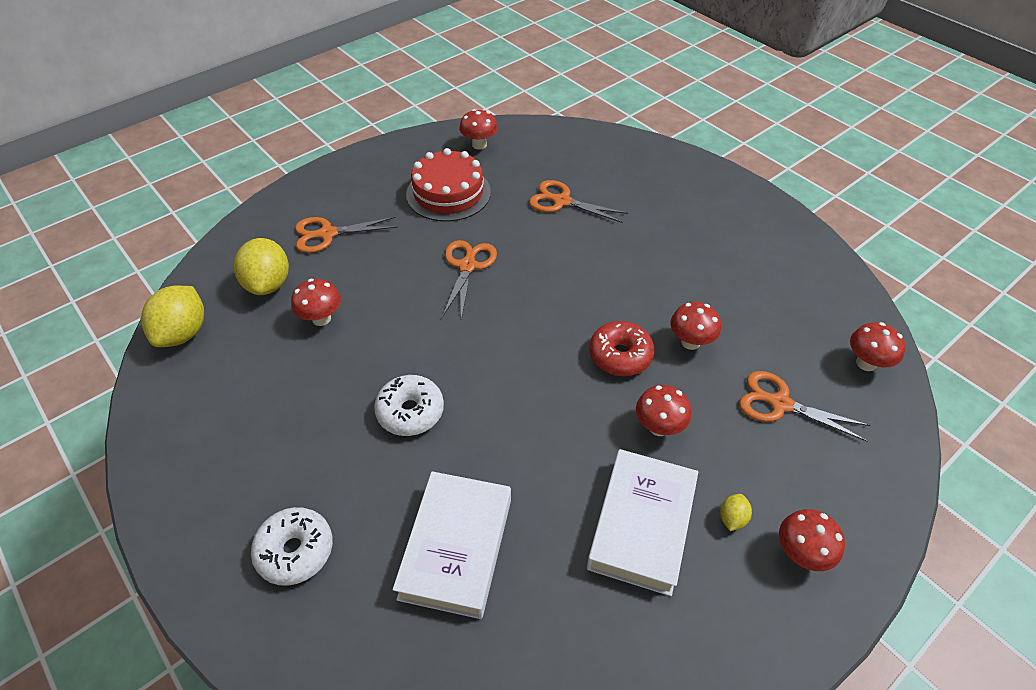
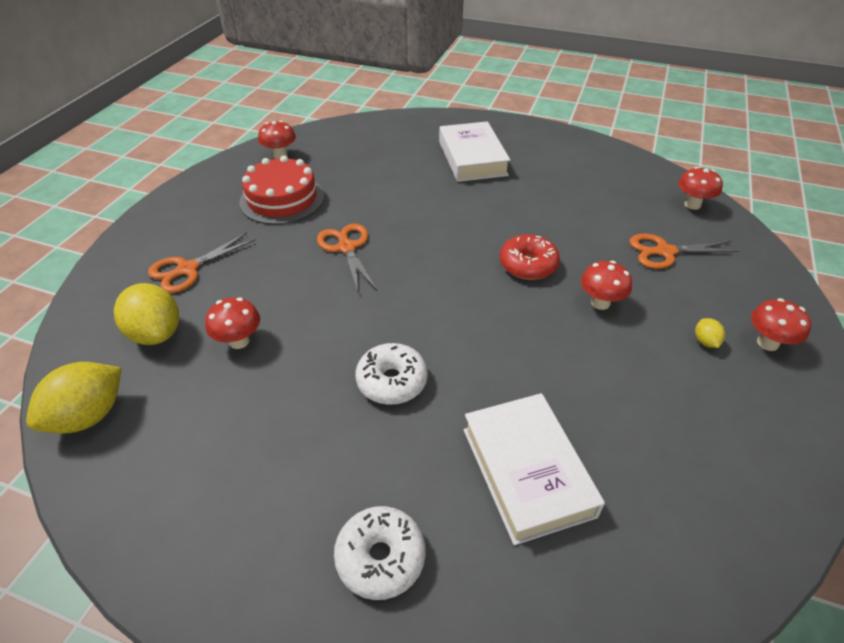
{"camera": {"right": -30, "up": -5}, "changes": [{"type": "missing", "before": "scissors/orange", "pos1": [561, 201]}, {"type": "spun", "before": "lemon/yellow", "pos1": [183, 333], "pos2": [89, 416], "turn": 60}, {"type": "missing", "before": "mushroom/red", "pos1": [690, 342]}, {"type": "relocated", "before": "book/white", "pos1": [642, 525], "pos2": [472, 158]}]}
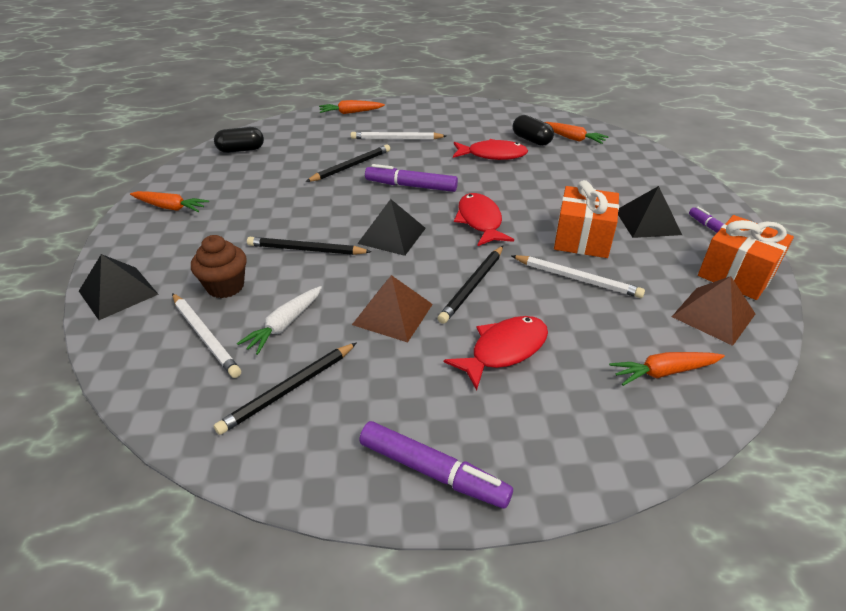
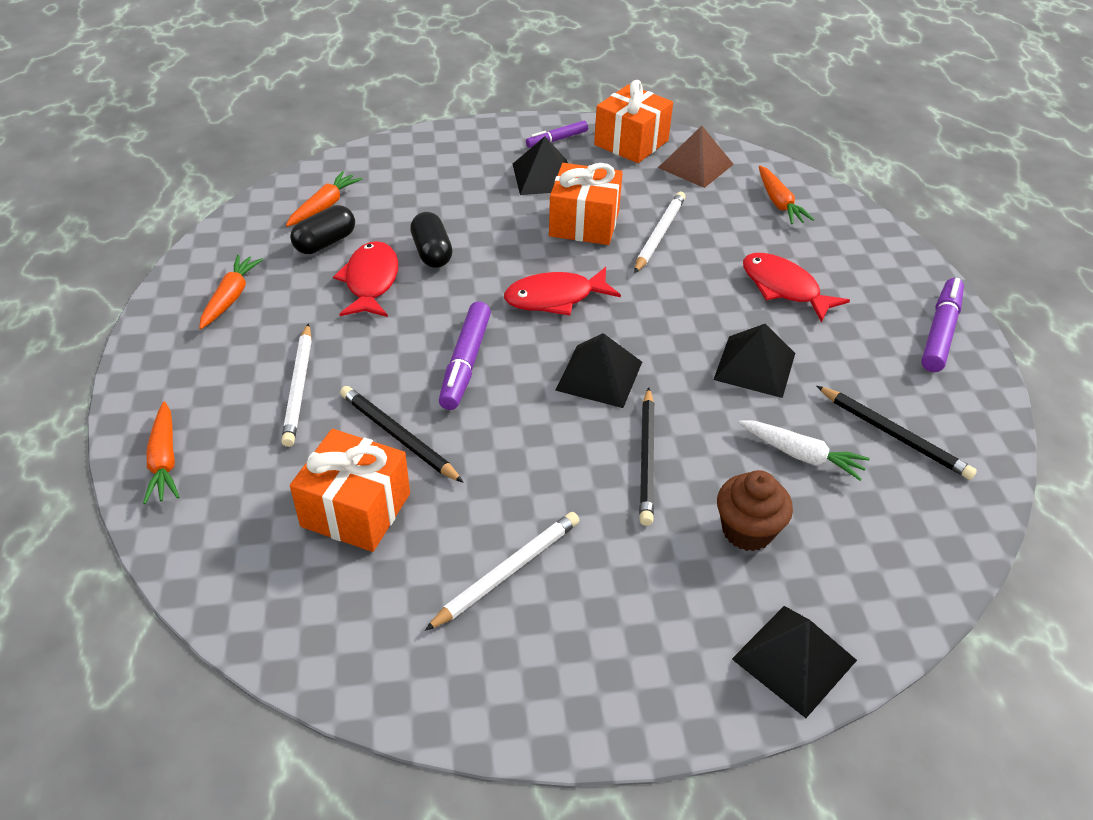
{"camera": {"right": -95, "up": 5}, "changes": [{"type": "relocated", "before": "capsule/black", "pos1": [241, 150], "pos2": [432, 253]}, {"type": "relocated", "before": "carrot/orange", "pos1": [170, 207], "pos2": [230, 297]}, {"type": "missing", "before": "pencil/black", "pos1": [472, 286]}, {"type": "colour", "before": "pyramid/brown", "after": "pyramid/black", "pos1": [392, 314], "pos2": [754, 366]}, {"type": "relocated", "before": "pencil/white", "pos1": [205, 336], "pos2": [507, 572]}, {"type": "appeared", "after": "gift/orange", "pos2": [356, 510]}]}
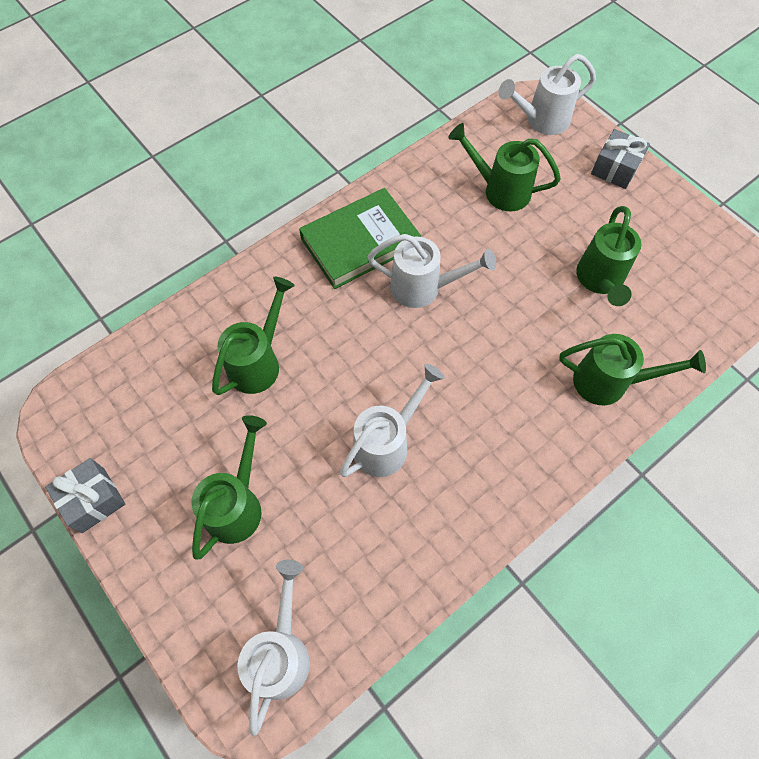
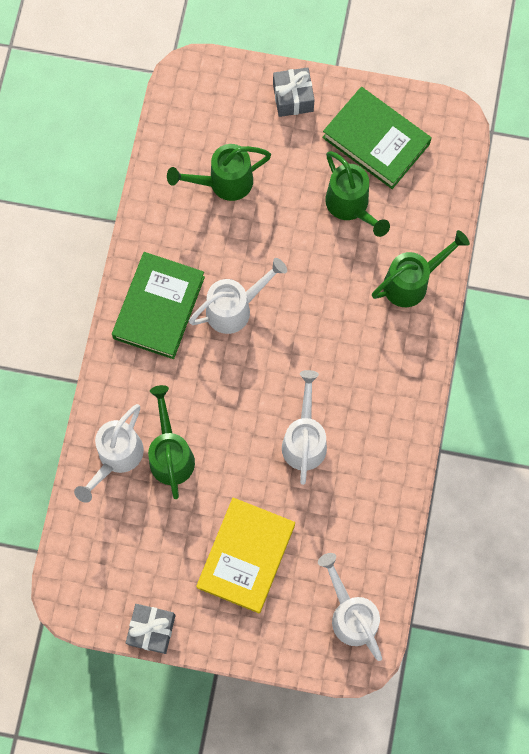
{"camera": {"right": -40, "up": 10}, "changes": [{"type": "relocated", "before": "watering can/white", "pos1": [541, 121], "pos2": [116, 457]}, {"type": "exchanged", "before": "watering can/green", "after": "book/yellow", "pos1": [237, 505], "pos2": [246, 556]}, {"type": "appeared", "after": "book/green", "pos2": [376, 140]}]}
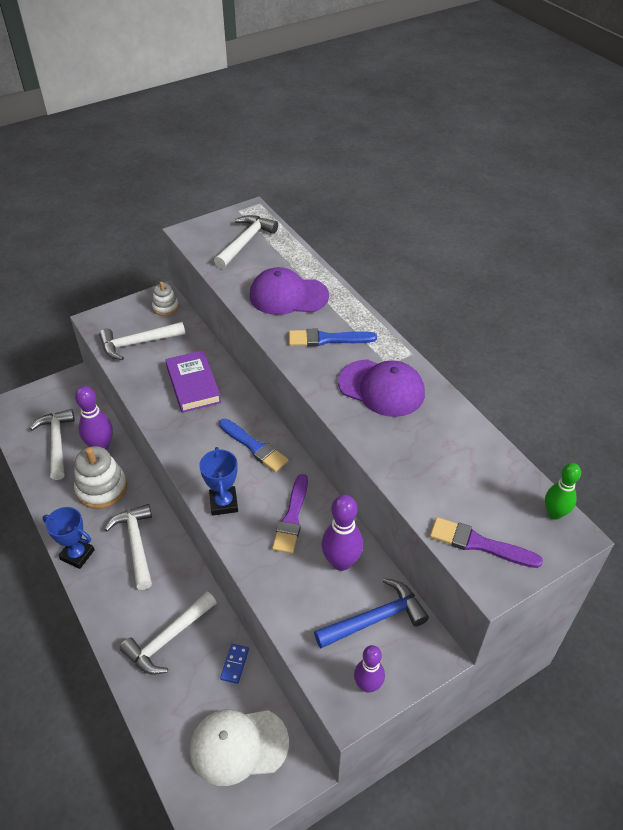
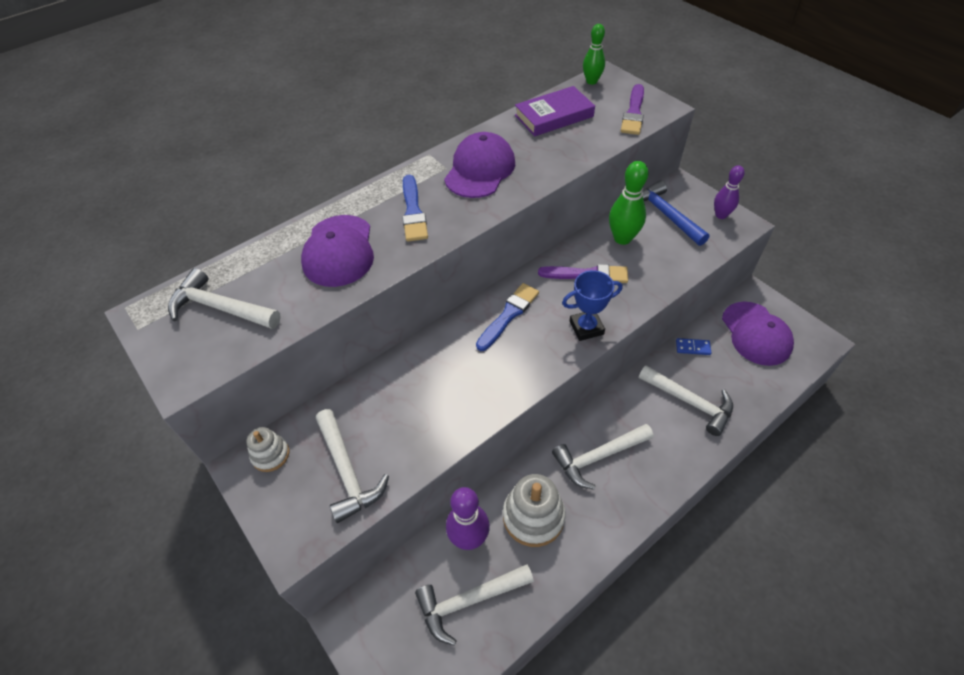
{"camera": {"right": -95, "up": 5}, "changes": [{"type": "relocated", "before": "book/purple", "pos1": [193, 384], "pos2": [554, 116]}, {"type": "colour", "before": "bowling pin/purple", "after": "bowling pin/green", "pos1": [341, 562], "pos2": [622, 238]}, {"type": "missing", "before": "trophy/blue", "pos1": [77, 555]}, {"type": "colour", "before": "cap/white", "after": "cap/purple", "pos1": [238, 745], "pos2": [756, 333]}]}
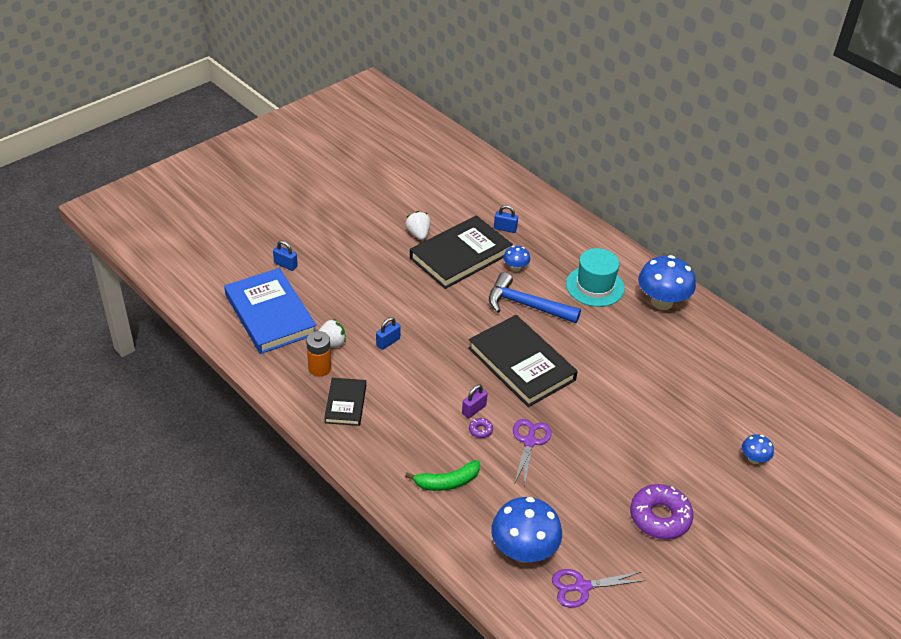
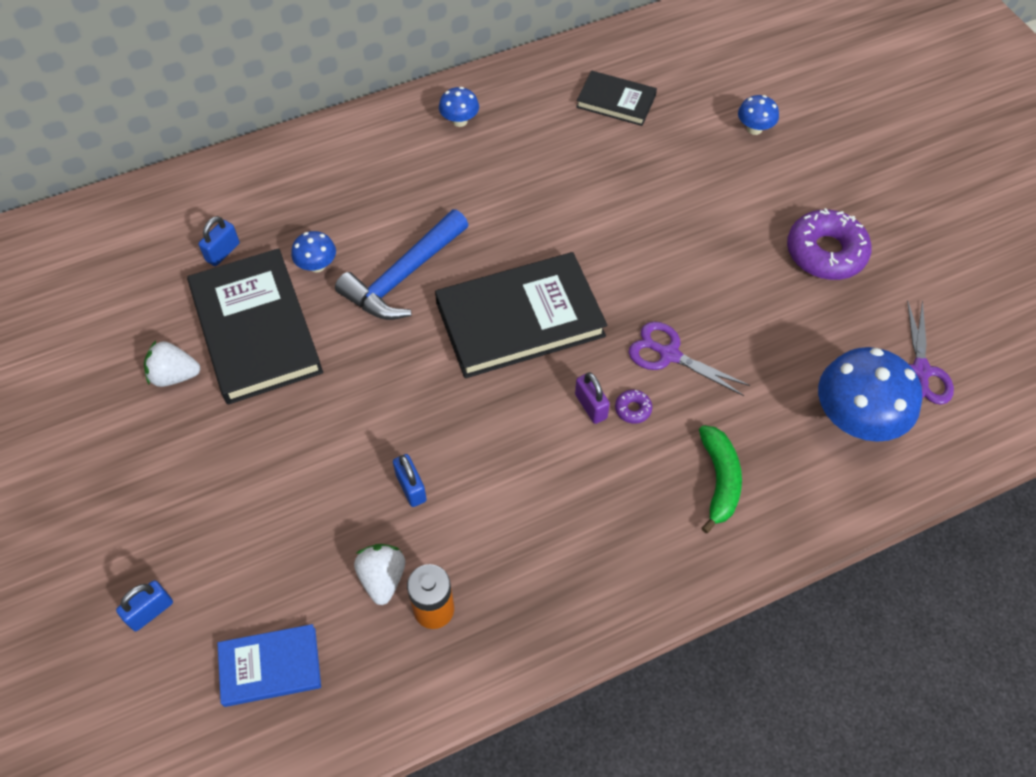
{"camera": {"right": -70, "up": 15}, "changes": [{"type": "missing", "before": "hat/turquoise", "pos1": [595, 286]}, {"type": "size", "before": "mushroom/blue", "pos1": [662, 302], "pos2": [459, 121], "scale": 0.49}, {"type": "size", "before": "book/blue", "pos1": [270, 314], "pos2": [270, 667], "scale": 0.54}, {"type": "relocated", "before": "book/black", "pos1": [345, 404], "pos2": [616, 101]}]}
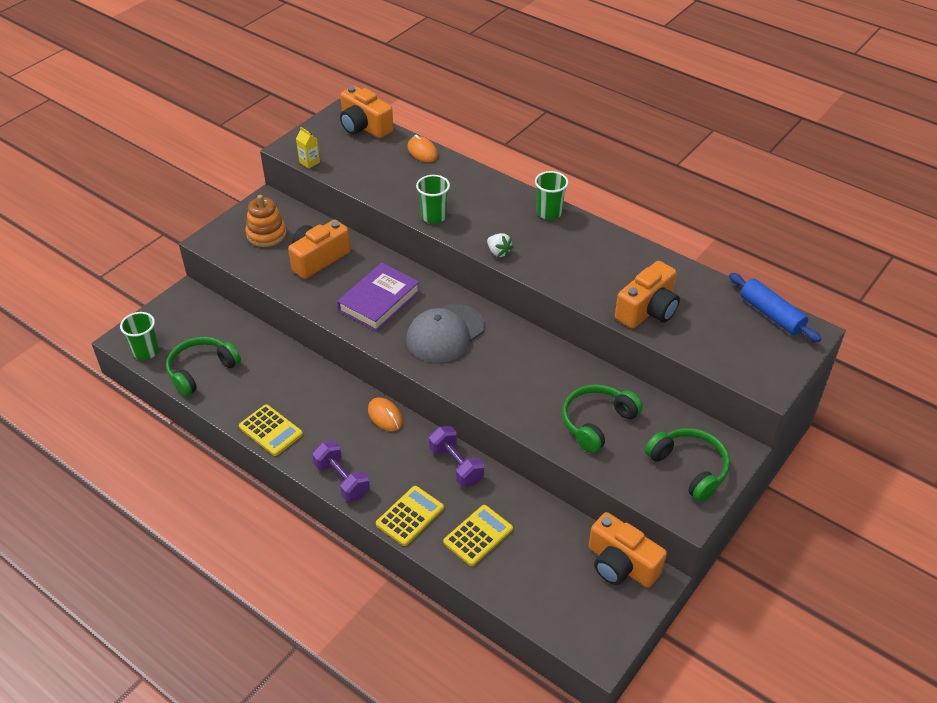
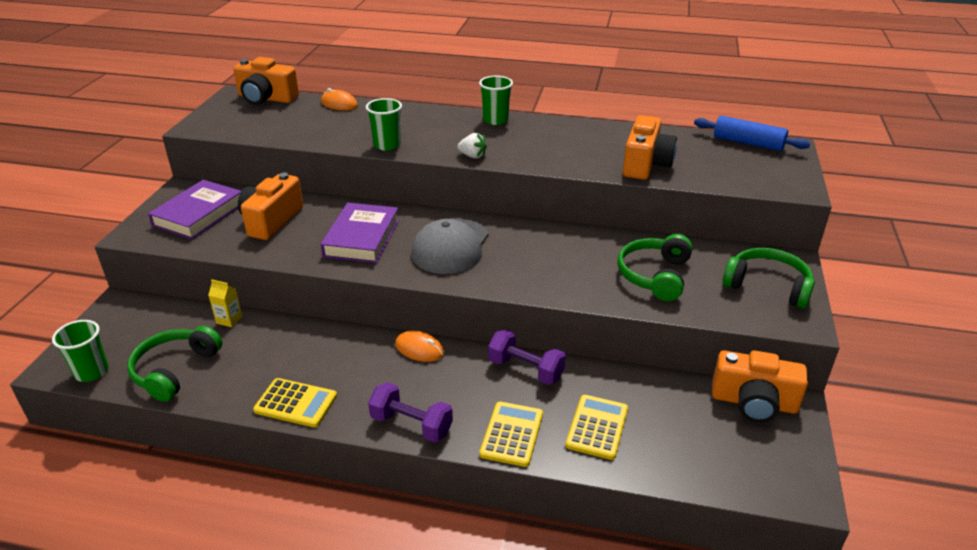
{"camera": {"right": -25, "up": -10}, "changes": [{"type": "relocated", "before": "carton/yellow", "pos1": [309, 162], "pos2": [229, 320]}, {"type": "exchanged", "before": "stacking toy/orange", "after": "book/purple", "pos1": [266, 234], "pos2": [199, 214]}]}
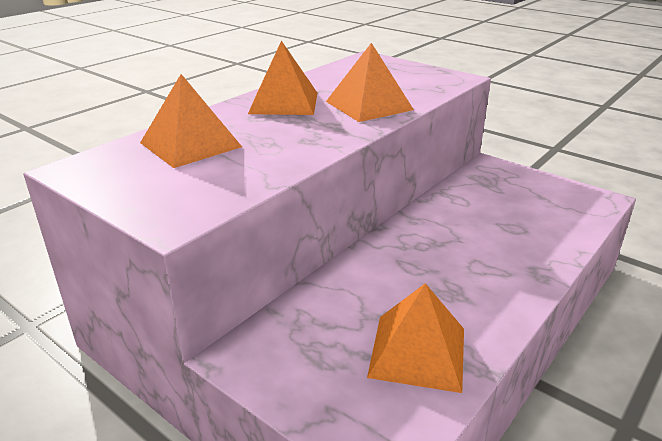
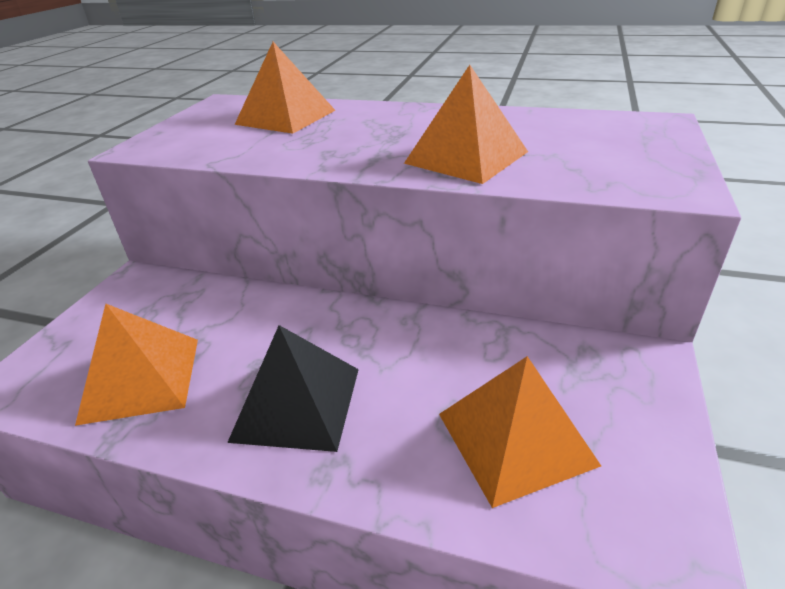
{"camera": {"right": 70, "up": 5}, "changes": [{"type": "relocated", "before": "pyramid/orange", "pos1": [284, 103], "pos2": [515, 438]}, {"type": "appeared", "after": "pyramid/black", "pos2": [297, 403]}]}
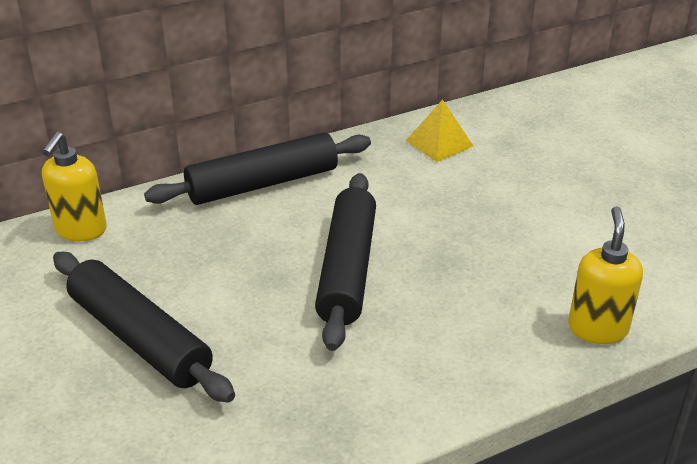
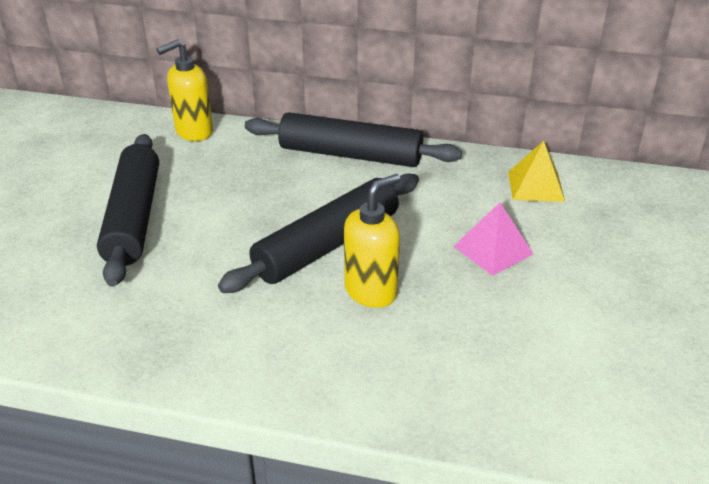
{"camera": {"right": 40, "up": 0}, "changes": [{"type": "relocated", "before": "soap dispenser/yellow", "pos1": [597, 328], "pos2": [371, 291]}, {"type": "appeared", "after": "pyramid/pink", "pos2": [493, 250]}]}
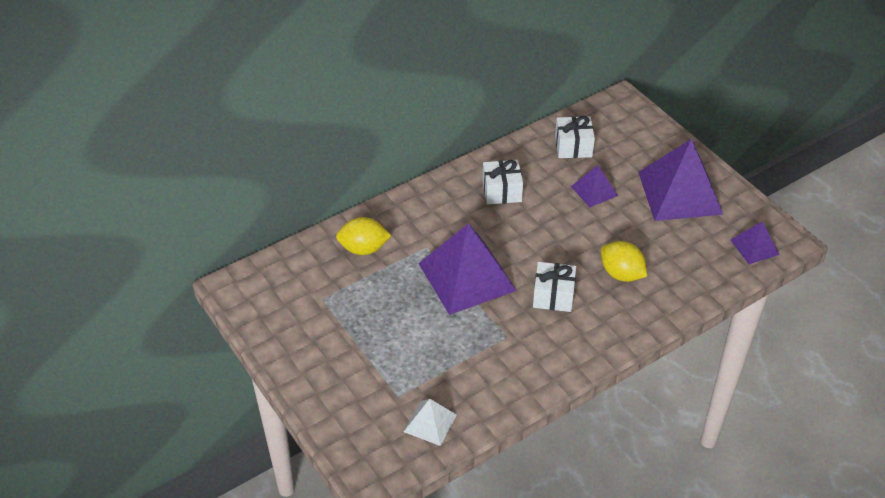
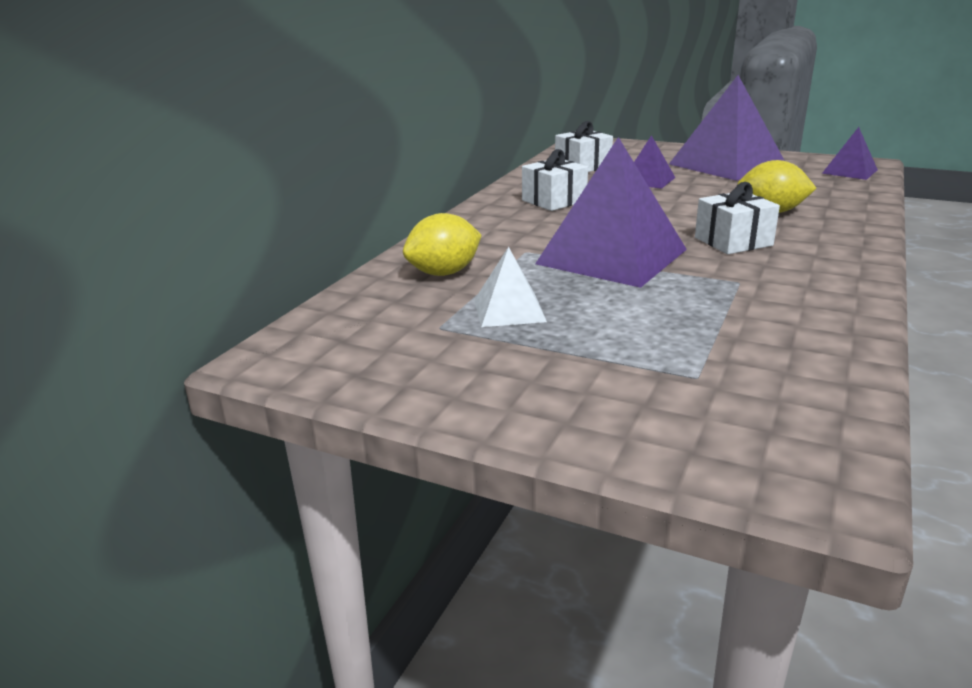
{"camera": {"right": -30, "up": -20}, "changes": [{"type": "relocated", "before": "pyramid/white", "pos1": [430, 423], "pos2": [509, 310]}]}
